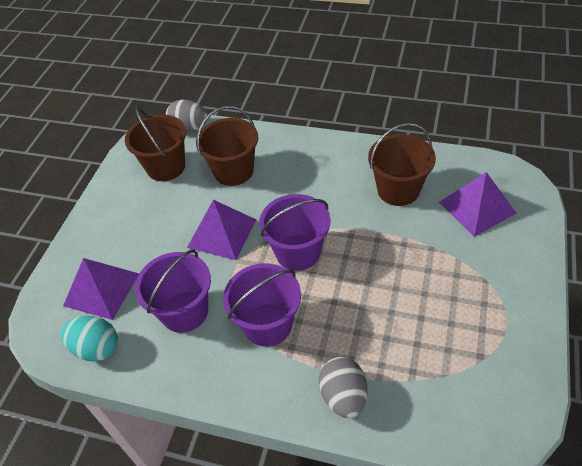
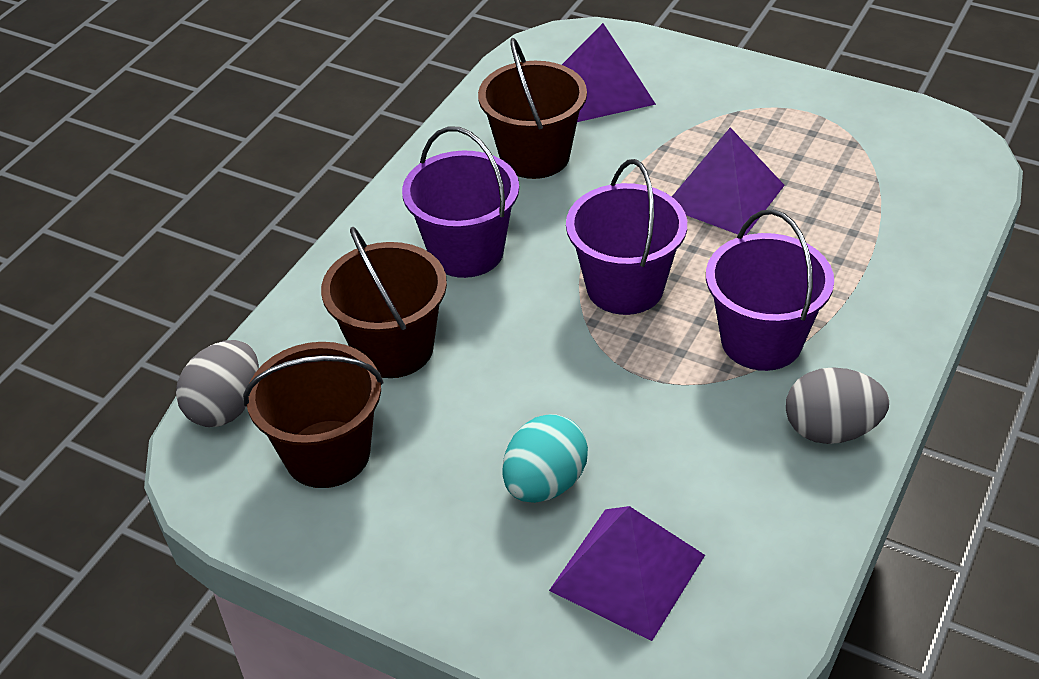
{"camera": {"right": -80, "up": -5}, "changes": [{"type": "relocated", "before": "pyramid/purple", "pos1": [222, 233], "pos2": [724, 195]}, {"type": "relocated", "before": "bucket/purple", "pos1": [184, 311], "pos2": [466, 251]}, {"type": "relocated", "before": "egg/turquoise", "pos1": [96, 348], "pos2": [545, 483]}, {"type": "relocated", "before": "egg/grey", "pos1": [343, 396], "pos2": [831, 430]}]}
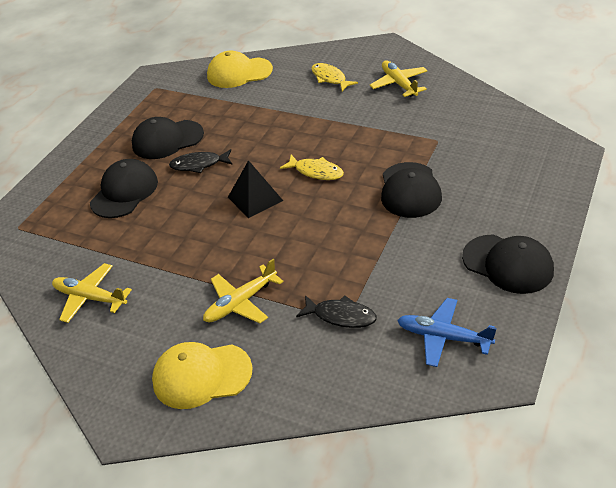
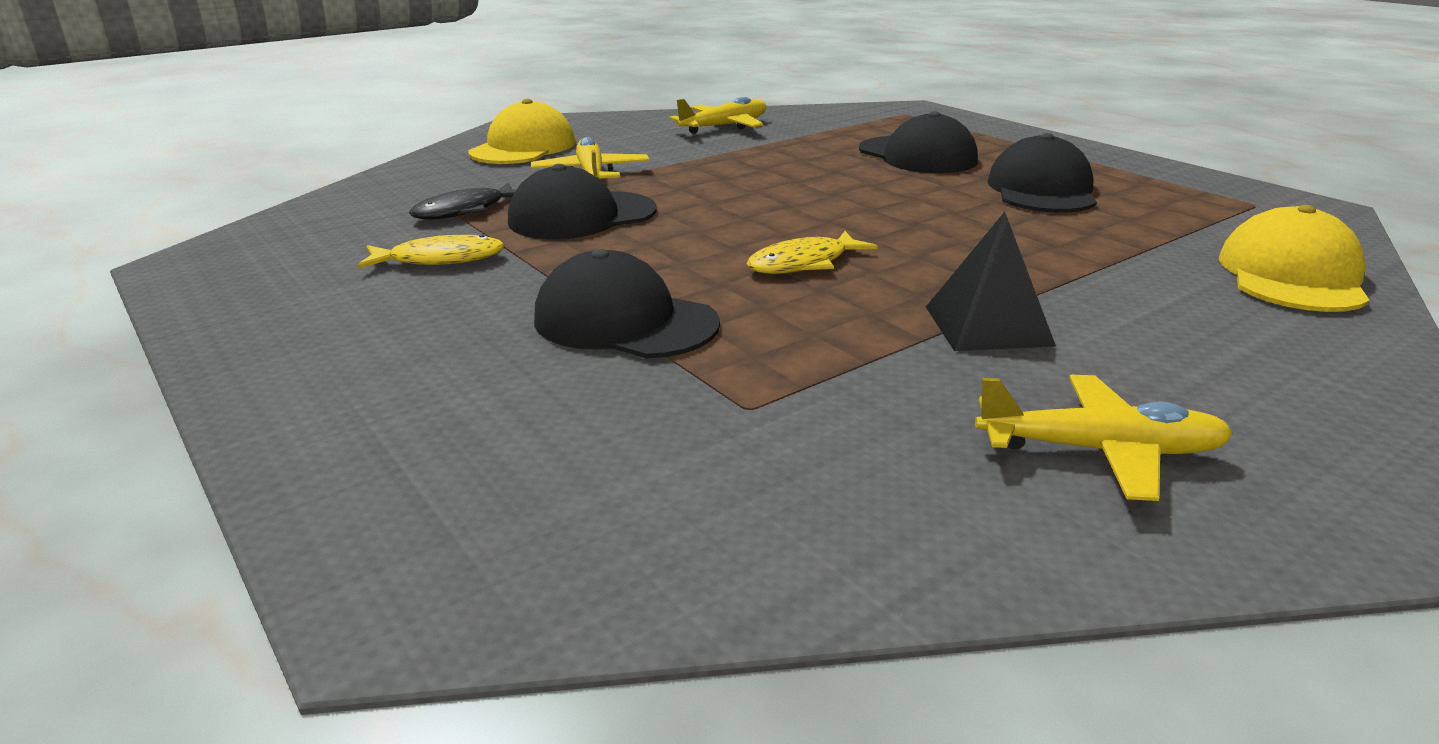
{"camera": {"right": 115, "up": -15}, "changes": [{"type": "relocated", "before": "fish/yellow", "pos1": [330, 78], "pos2": [440, 259]}, {"type": "missing", "before": "fish/black", "pos1": [199, 164]}, {"type": "relocated", "before": "pyramid/black", "pos1": [255, 198], "pos2": [988, 325]}, {"type": "relocated", "before": "cap/black", "pos1": [508, 264], "pos2": [582, 216]}, {"type": "missing", "before": "plane/blue", "pos1": [444, 337]}]}
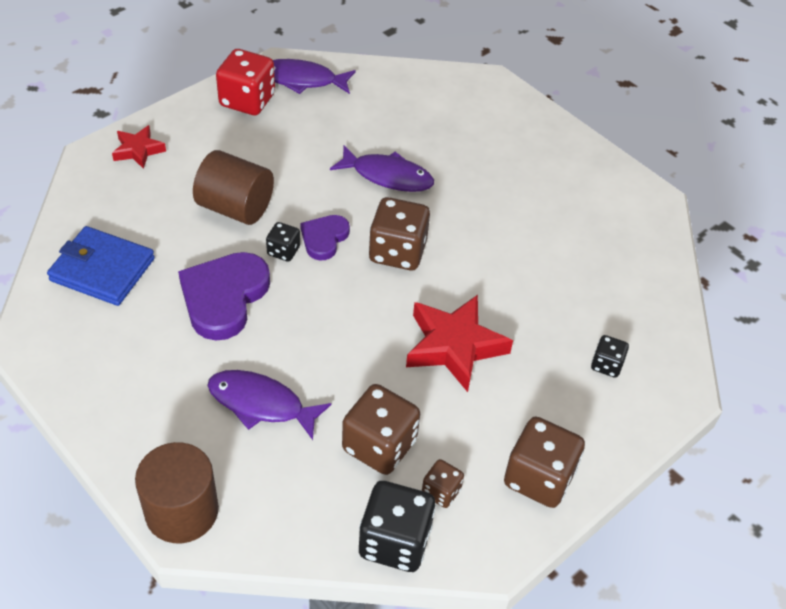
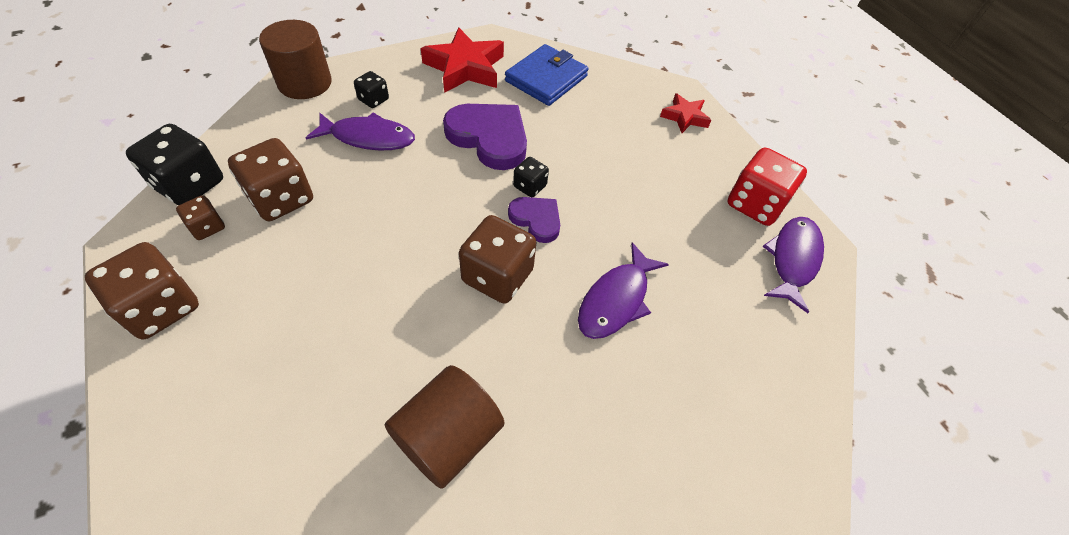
{"camera": {"right": 105, "up": 5}, "changes": [{"type": "relocated", "before": "cylinder/brown", "pos1": [235, 208], "pos2": [448, 437]}, {"type": "relocated", "before": "star/red", "pos1": [454, 346], "pos2": [465, 68]}, {"type": "relocated", "before": "dice/black", "pos1": [606, 365], "pos2": [373, 100]}, {"type": "spun", "before": "fish/purple", "pos1": [261, 404], "pos2": [368, 138], "turn": 60}]}
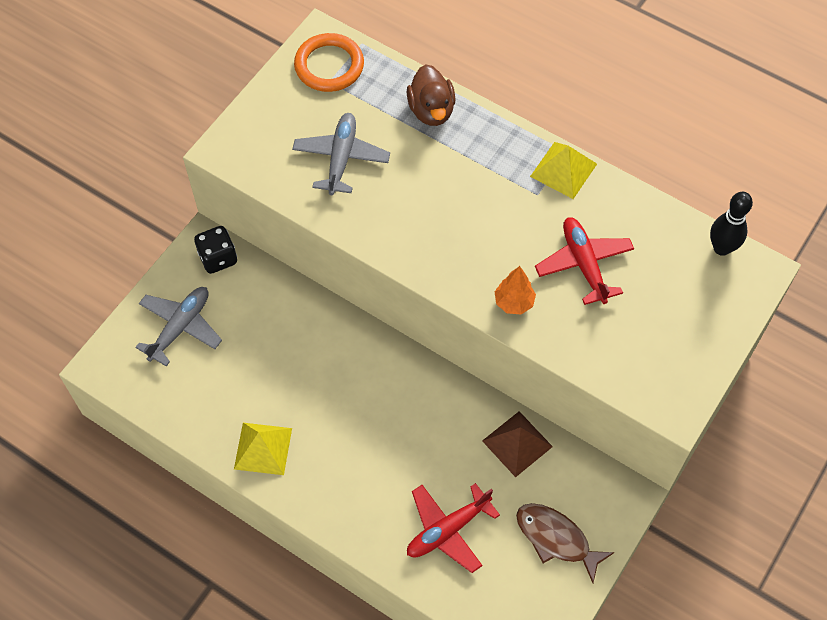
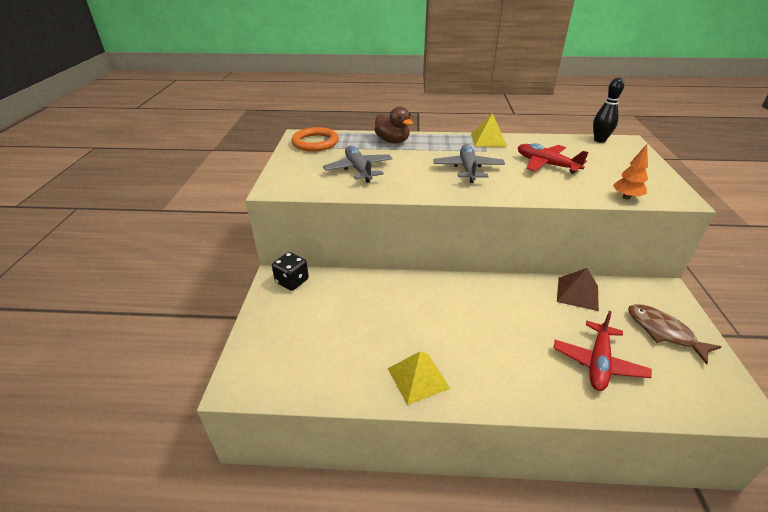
{"camera": {"right": -30, "up": -25}, "changes": [{"type": "relocated", "before": "tree/orange", "pos1": [514, 302], "pos2": [626, 197]}, {"type": "relocated", "before": "plane/grey", "pos1": [180, 327], "pos2": [468, 169]}, {"type": "spun", "before": "fish/brown", "pos1": [556, 539], "pos2": [663, 332], "turn": 45}]}
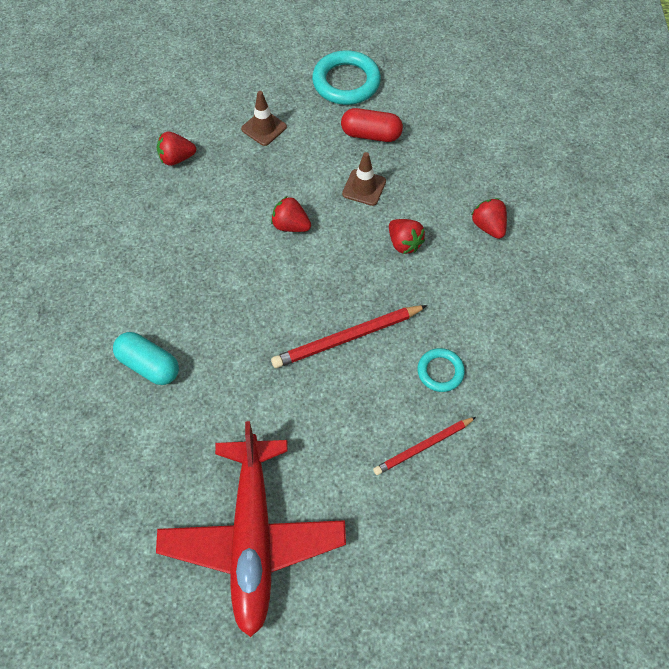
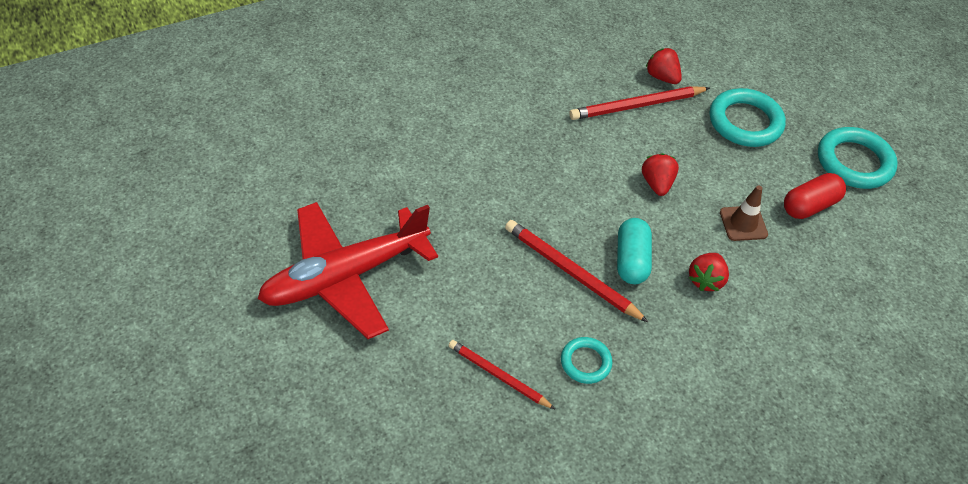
{"camera": {"right": 60, "up": -10}, "changes": [{"type": "exchanged", "before": "traffic cone/brown", "after": "ring/turquoise", "pos1": [264, 128], "pos2": [745, 122]}, {"type": "spun", "before": "capsule/red", "pos1": [371, 134], "pos2": [809, 205], "turn": 75}, {"type": "missing", "before": "strawberry/red", "pos1": [488, 226]}, {"type": "relocated", "before": "capsule/turquoise", "pos1": [149, 365], "pos2": [631, 260]}, {"type": "appeared", "after": "pencil/red", "pos2": [637, 106]}]}
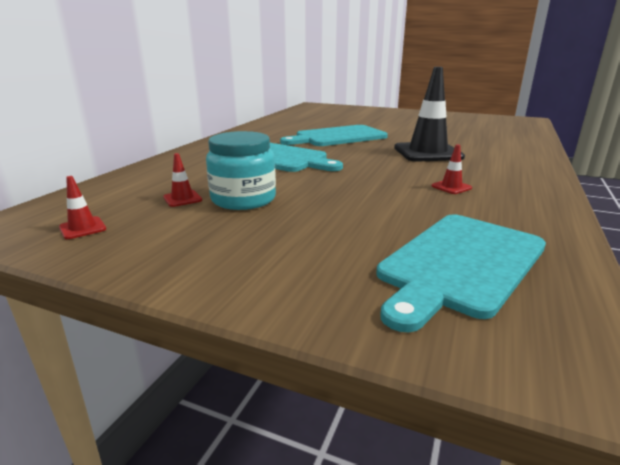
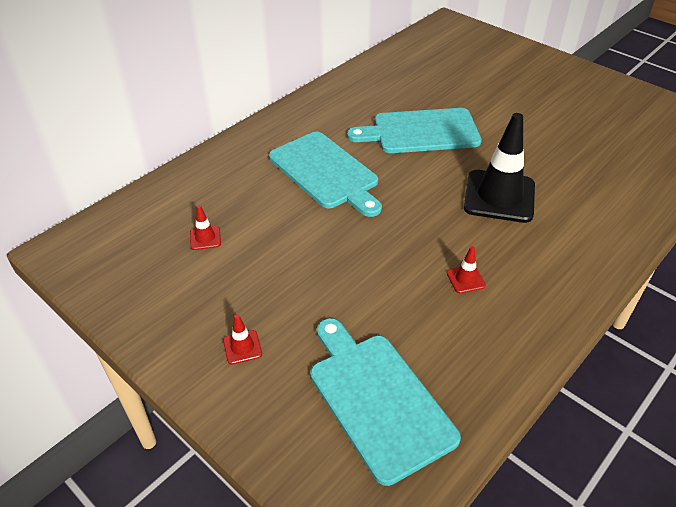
{"camera": {"right": 20, "up": 20}, "changes": [{"type": "missing", "before": "jar/turquoise", "pos1": [243, 199]}, {"type": "relocated", "before": "traffic cone/red", "pos1": [82, 228], "pos2": [242, 347]}, {"type": "spun", "before": "cutting board/turquoise", "pos1": [460, 263], "pos2": [377, 399], "turn": 90}]}
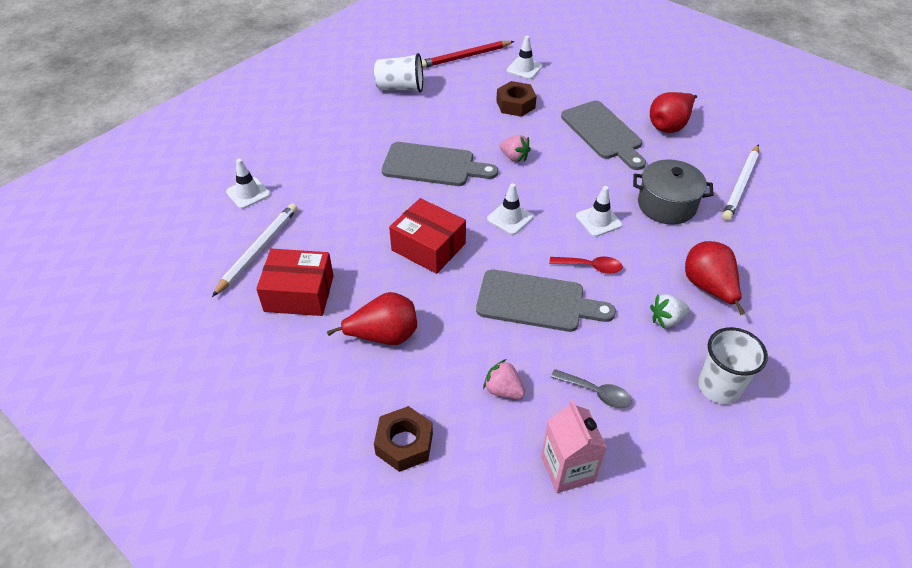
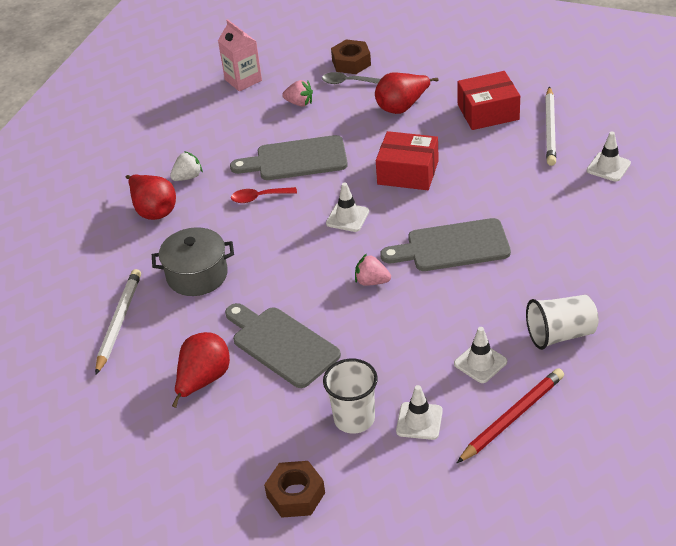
{"camera": {"right": 165, "up": -5}, "changes": [{"type": "relocated", "before": "nut/brown", "pos1": [515, 104], "pos2": [295, 495]}, {"type": "relocated", "before": "traffic cone/white", "pos1": [598, 220], "pos2": [480, 363]}, {"type": "relocated", "before": "cup/white", "pos1": [719, 387], "pos2": [354, 418]}, {"type": "relocated", "before": "spoon/grey", "pos1": [596, 393], "pos2": [346, 82]}]}
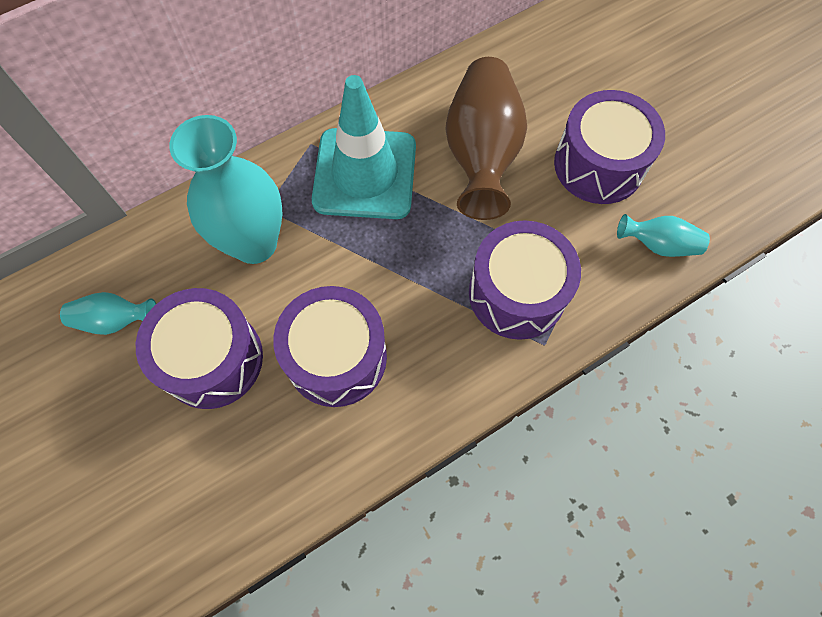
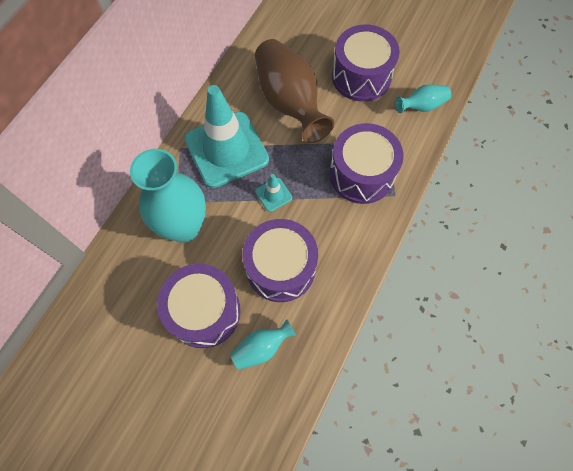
{"camera": {"right": -30, "up": 0}, "changes": [{"type": "relocated", "before": "vase/turquoise", "pos1": [115, 320], "pos2": [261, 348]}, {"type": "appeared", "after": "traffic cone/turquoise", "pos2": [273, 194]}]}
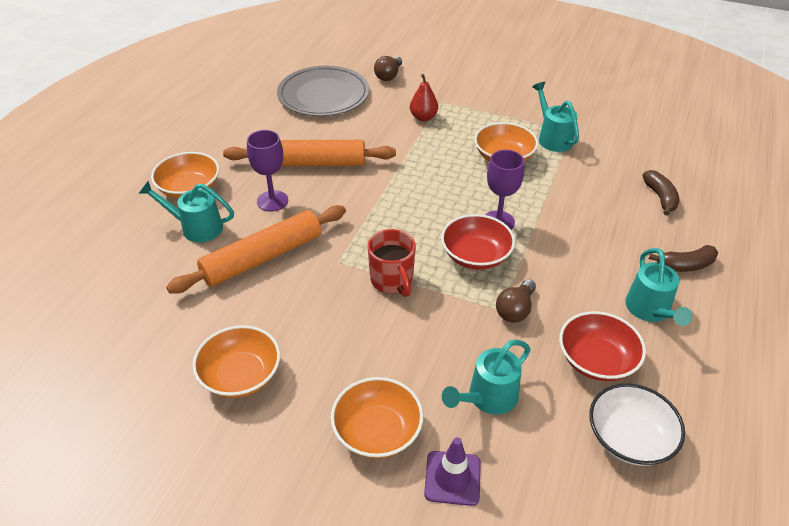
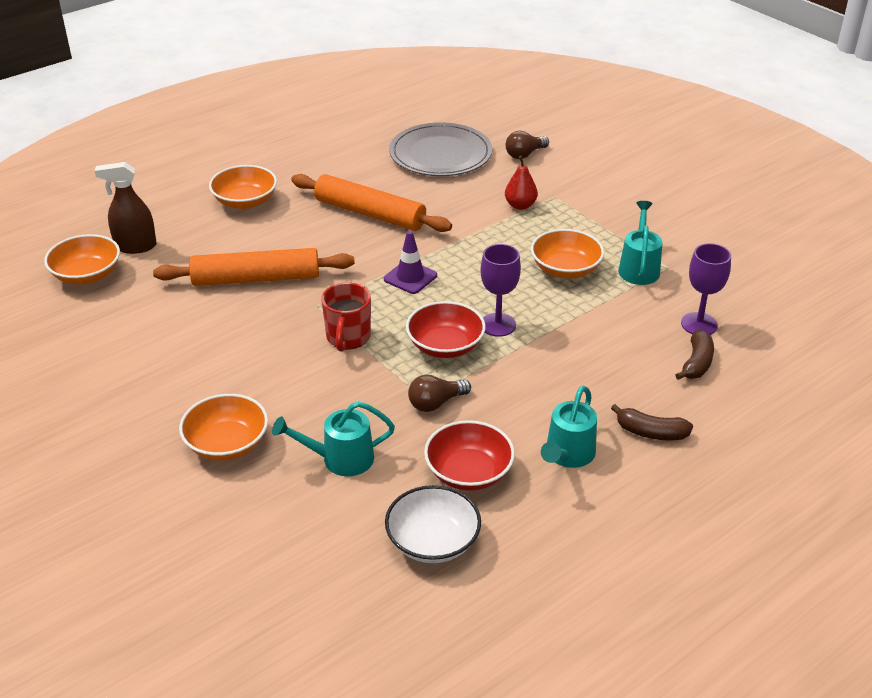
{"camera": {"right": 30, "up": -5}, "changes": [{"type": "relocated", "before": "goblet/purple", "pos1": [272, 201], "pos2": [699, 324]}, {"type": "missing", "before": "watering can/turquoise", "pos1": [195, 227]}, {"type": "relocated", "before": "bowl/orange", "pos1": [240, 375], "pos2": [87, 275]}, {"type": "relocated", "before": "traffic cone/purple", "pos1": [452, 478], "pos2": [410, 277]}, {"type": "appeared", "after": "spray bottle/brown", "pos2": [135, 246]}]}
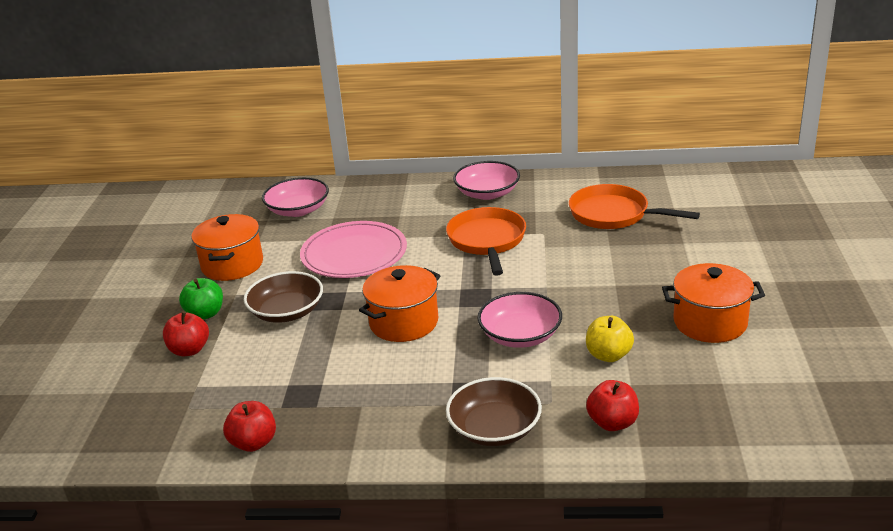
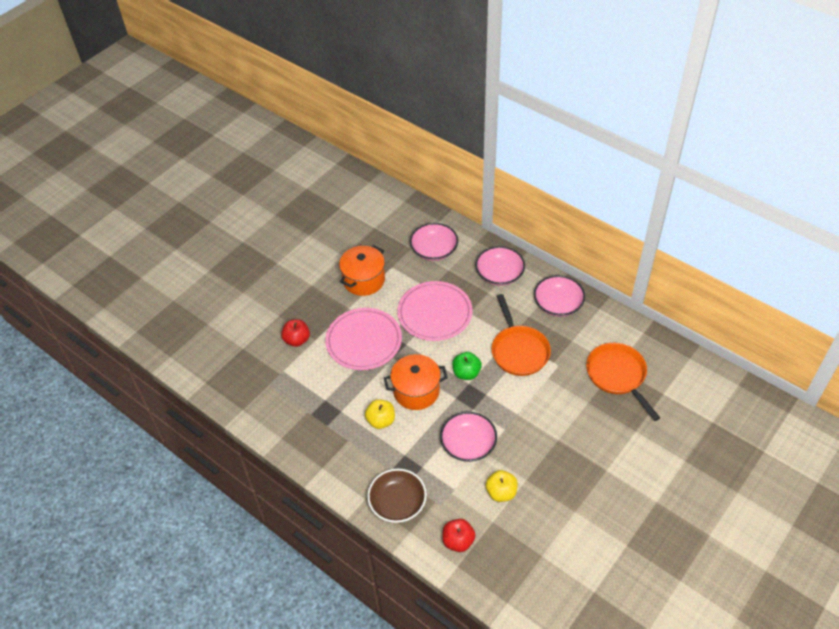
{"camera": {"right": 35, "up": 20}, "changes": [{"type": "spun", "before": "pan/orange", "pos1": [487, 241], "pos2": [519, 350], "turn": 135}, {"type": "missing", "before": "pot/orange", "pos1": [710, 322]}, {"type": "exchanged", "before": "bowl/brown", "after": "plate/pink", "pos1": [287, 312], "pos2": [364, 341]}, {"type": "relocated", "before": "apple/green", "pos1": [205, 314], "pos2": [466, 373]}, {"type": "missing", "before": "apple/red", "pos1": [253, 443]}, {"type": "appeared", "after": "bowl/pink", "pos2": [499, 274]}, {"type": "appeared", "after": "apple/yellow", "pos2": [381, 420]}]}
